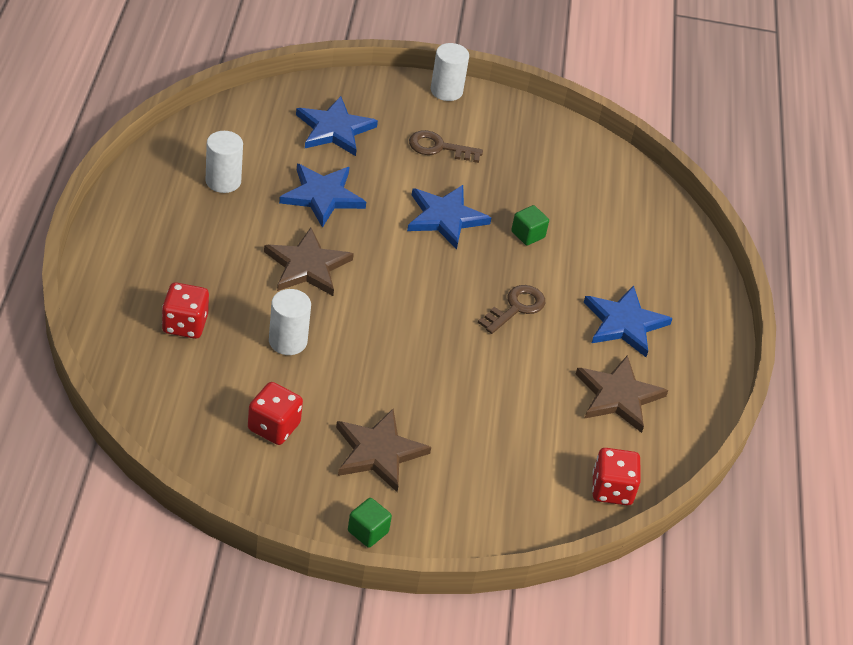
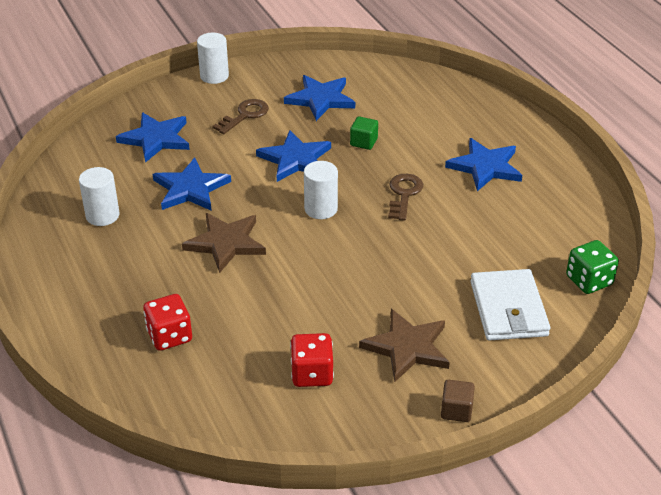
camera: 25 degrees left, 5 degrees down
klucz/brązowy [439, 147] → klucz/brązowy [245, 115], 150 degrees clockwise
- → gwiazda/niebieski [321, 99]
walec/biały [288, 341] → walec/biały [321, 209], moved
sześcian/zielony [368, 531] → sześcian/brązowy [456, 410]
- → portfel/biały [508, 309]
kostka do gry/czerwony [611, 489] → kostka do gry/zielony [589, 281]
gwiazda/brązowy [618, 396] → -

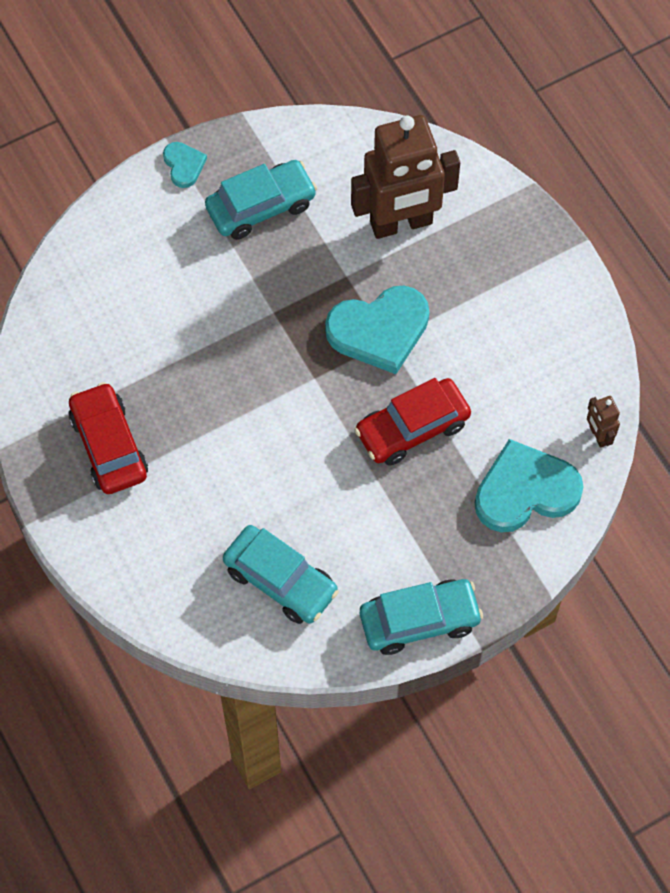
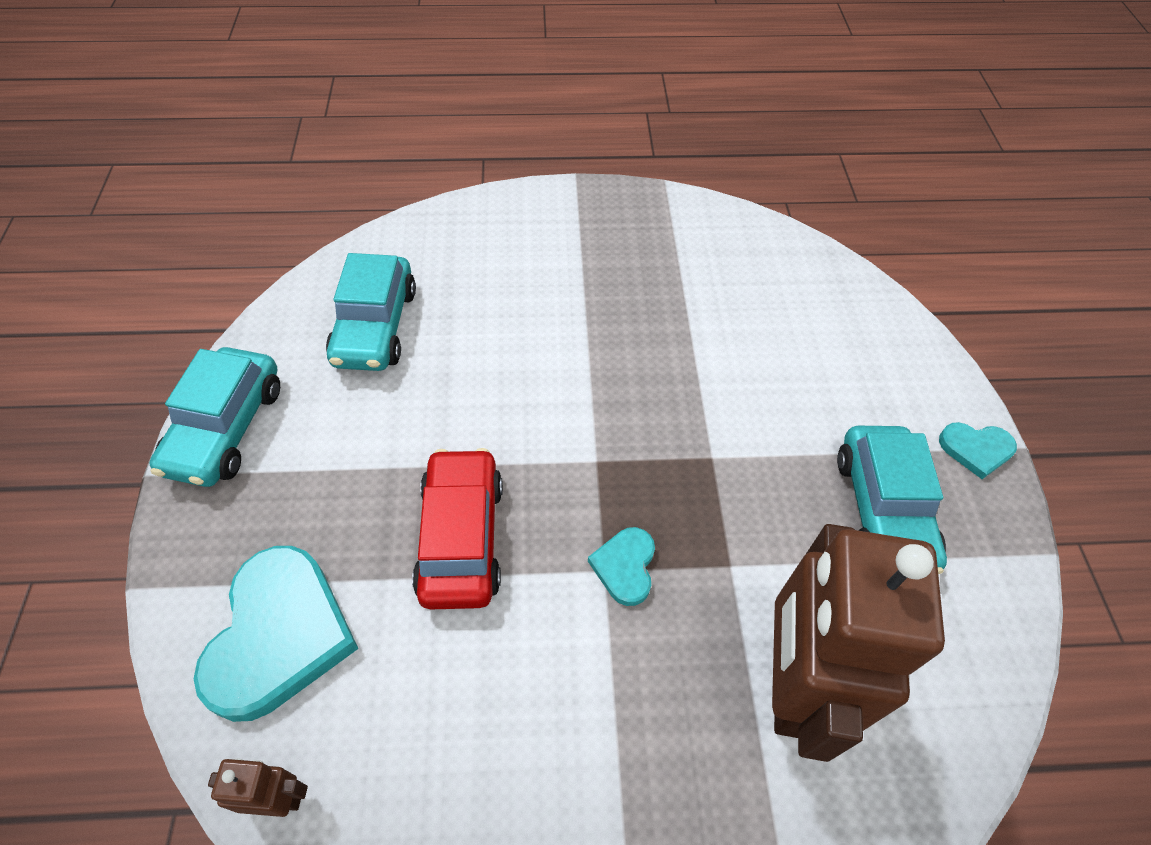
camera: 115 degrees right, 10 degrees down
samochód/turkusowy [280, 580] → samochód/turkusowy [375, 326], 60 degrees counterclockwise
serce/turkusowy [379, 330] → serce/turkusowy [625, 566], x0.49
samochód/czerwony [109, 445] → -

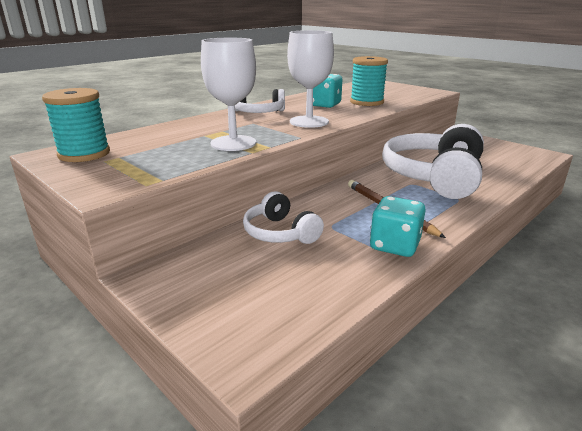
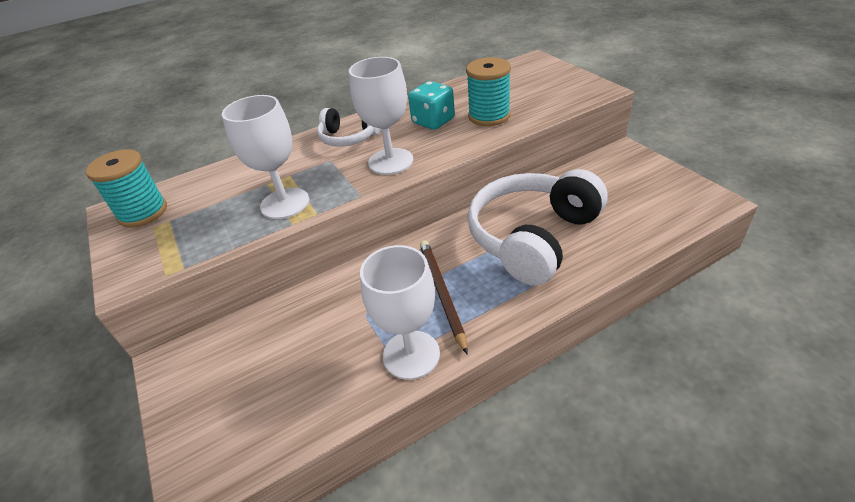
camera: 20 degrees right, 15 degrees up
kostka do gry/turkusowy [394, 245] → kielich/biały [411, 354]
słuchawki/biały [280, 233] → -

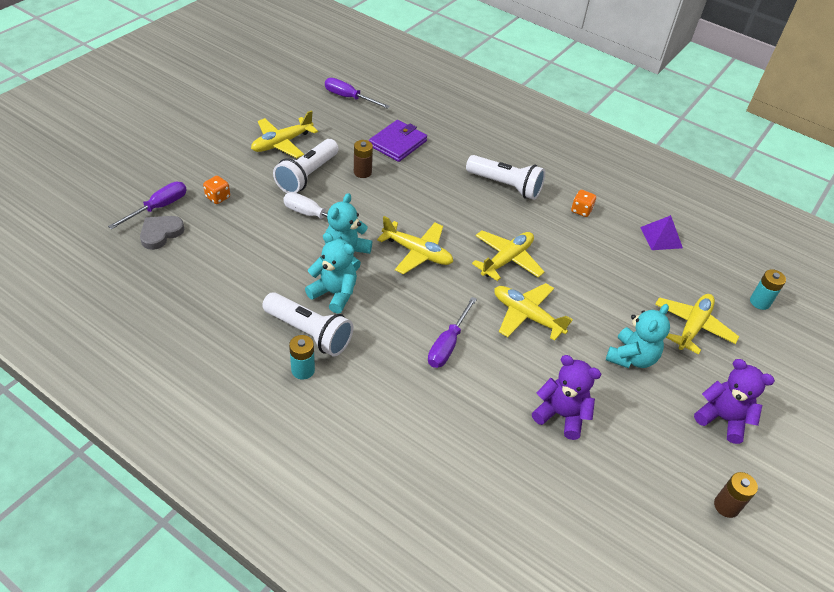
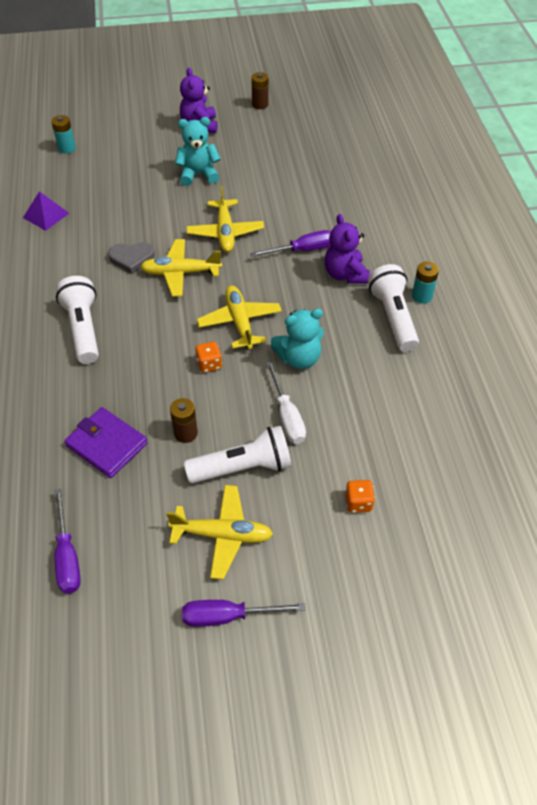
camera: 130 degrees left, 5 degrees up
portfel/fioletowy [397, 143] → portfel/fioletowy [107, 444], 45 degrees clockwise
serce/szary [161, 233] → serce/szary [132, 259], moved
śrubokręt/fioletowy [158, 207] → śrubokręt/fioletowy [228, 616], moved
kostka do gry/pomarańczowy [581, 210] → kostka do gry/pomarańczowy [209, 364], moved
miś/fioletowy [561, 415] → miś/fioletowy [345, 274], moved
miś/turkusowy [334, 294] → -
samolot/żółty [692, 327] → -

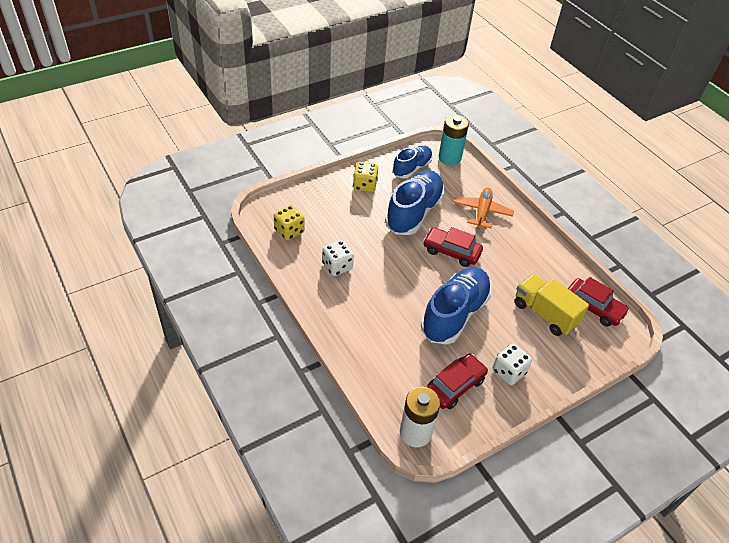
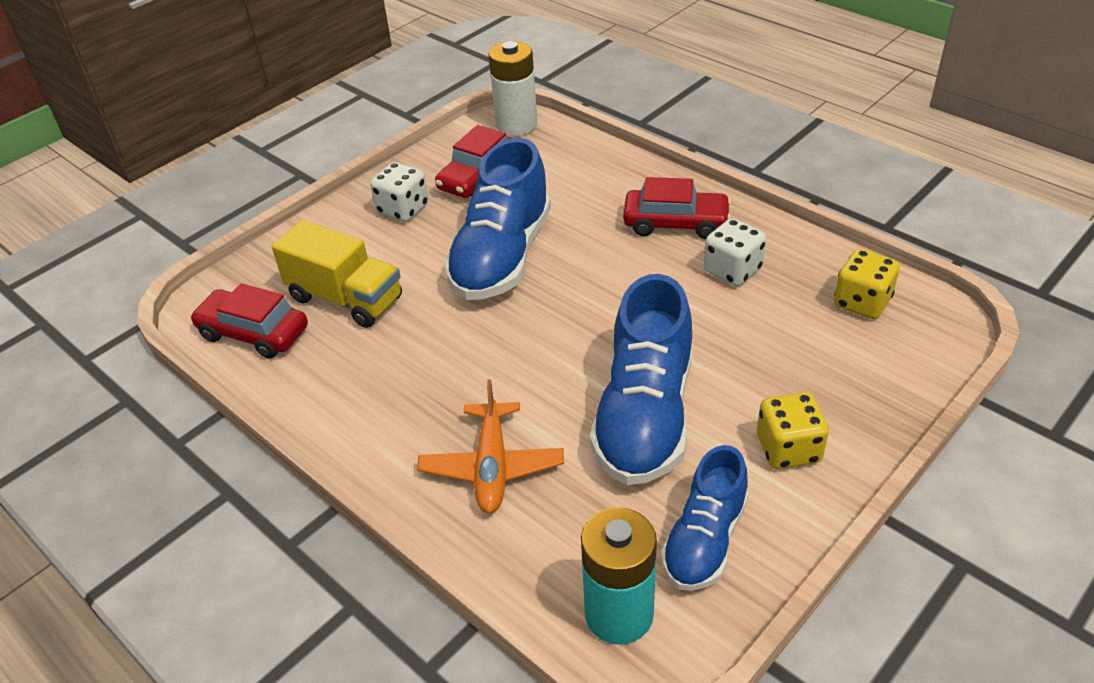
camera: 170 degrees right, 5 degrees down
samochód/czerwony [451, 251] → samochód/czerwony [675, 223], moved

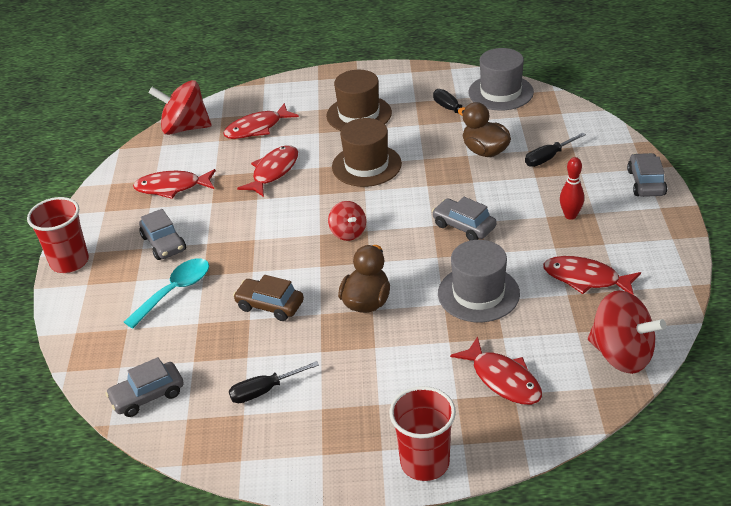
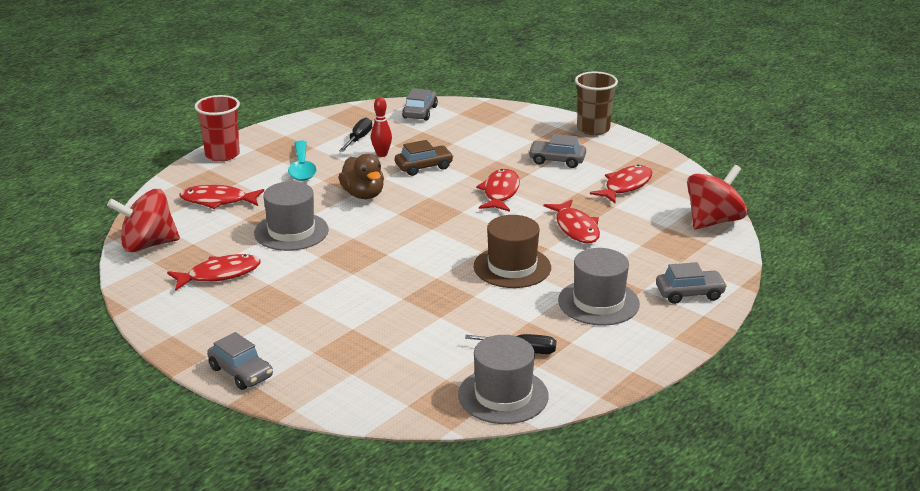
camera: 130 degrees right, 10 degrees down
łyżka/turkusowy [175, 291] → łyżka/turkusowy [302, 168], moved
kręgiel/czerwony [570, 215] → kręgiel/czerwony [381, 154], moved
ryba/czerwony [257, 128] → ryba/czerwony [500, 192], moved
kapelusz/brązowy [359, 114] → kapelusz/szary [598, 302]
szklanka/czerwony [69, 262] → szklanka/brązowy [593, 129]
samochód/szary [464, 226] → samochód/szary [689, 293], moved
bączek/czerwony [348, 232] → -
kaczka/brązowy [485, 151] → -
śrubokręt/czarny [548, 158] → -

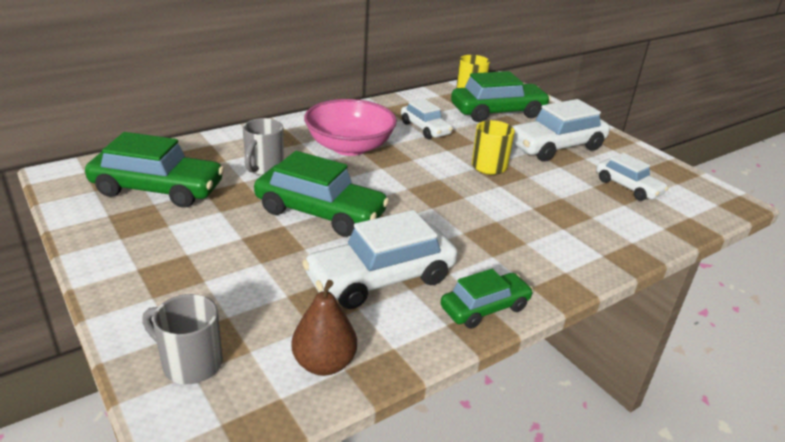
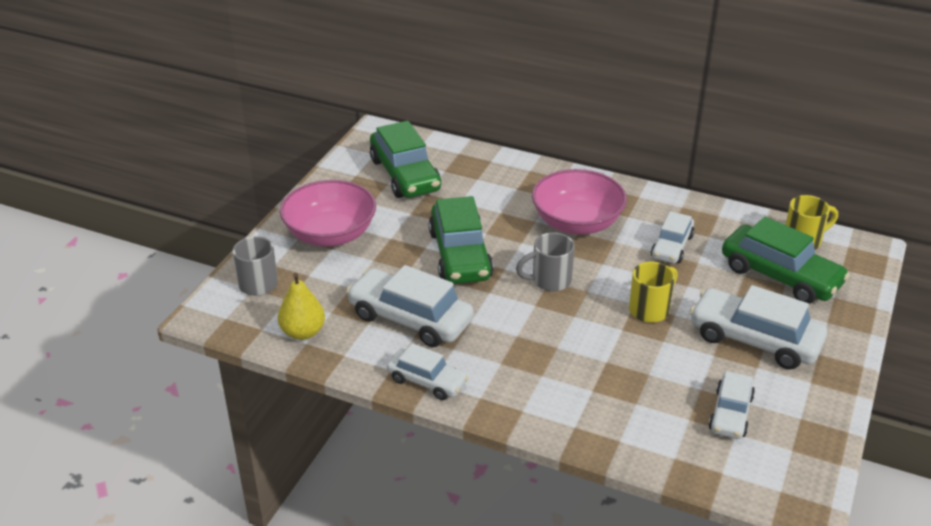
camera: 60 degrees right, 5 degrees up
gruszka/brązowy [324, 363] → gruszka/żółty [303, 332]
- → miska/różowy [330, 234]
samochód/zielony [485, 308] → samochód/biały [427, 381]
kubek/szary [264, 168] → kubek/szary [549, 281], moved

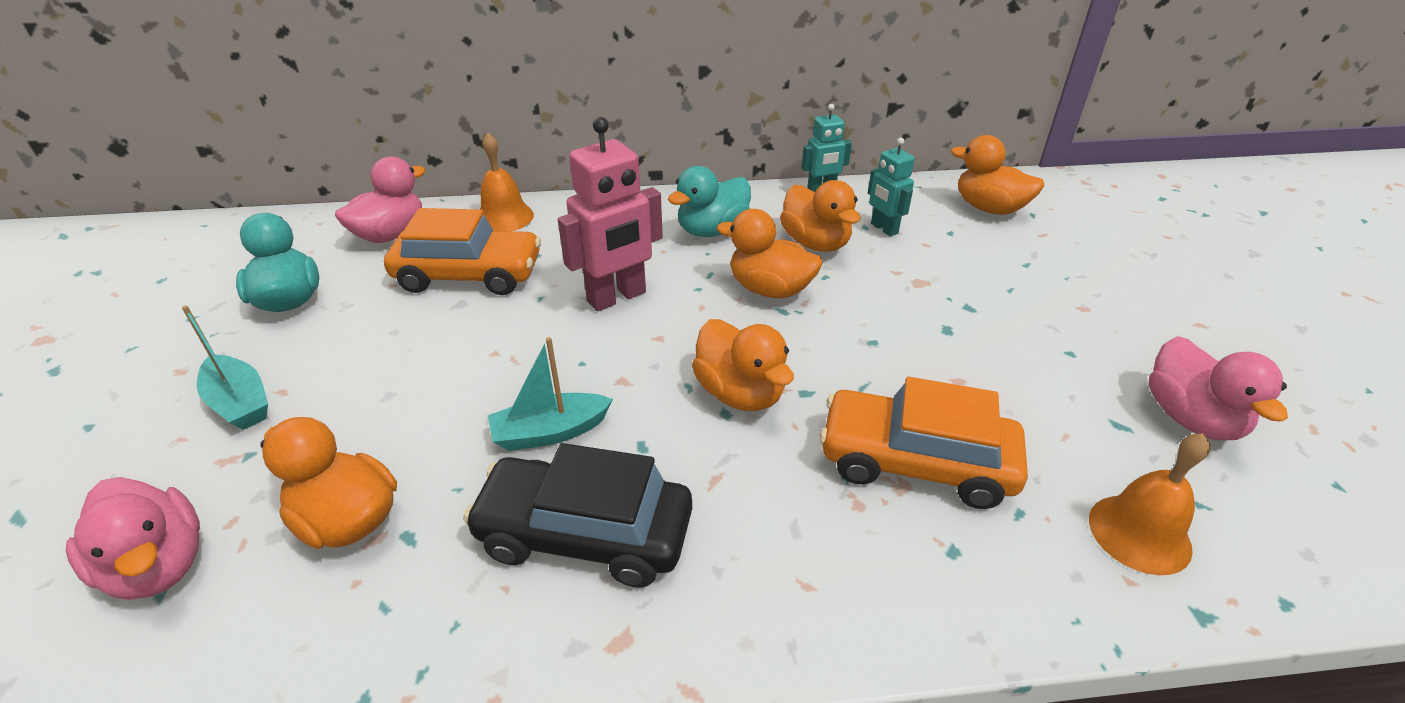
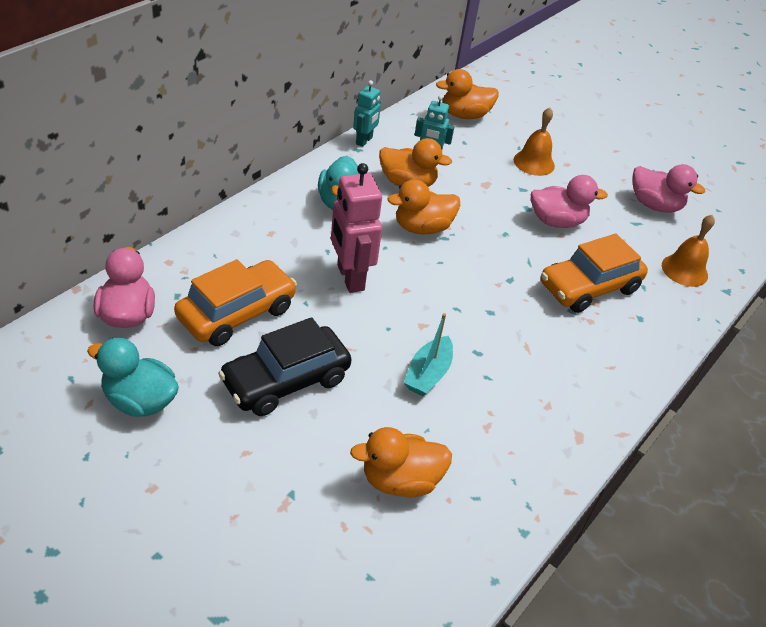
camera: 50 degrees left, 5 degrees up
samochód/czarny [585, 534] → samochód/czarny [286, 381], moved
robot/różowy [617, 297] → robot/różowy [350, 278], 150 degrees clockwise
dzwonek/pomarańczowy [504, 217] → dzwonek/pomarańczowy [534, 162], moved
kaczka/różowy [159, 566] → kaczka/różowy [556, 221], moved
łódka/turkusowy [239, 403] → -
kaczka/pomarańczowy [740, 393] → -

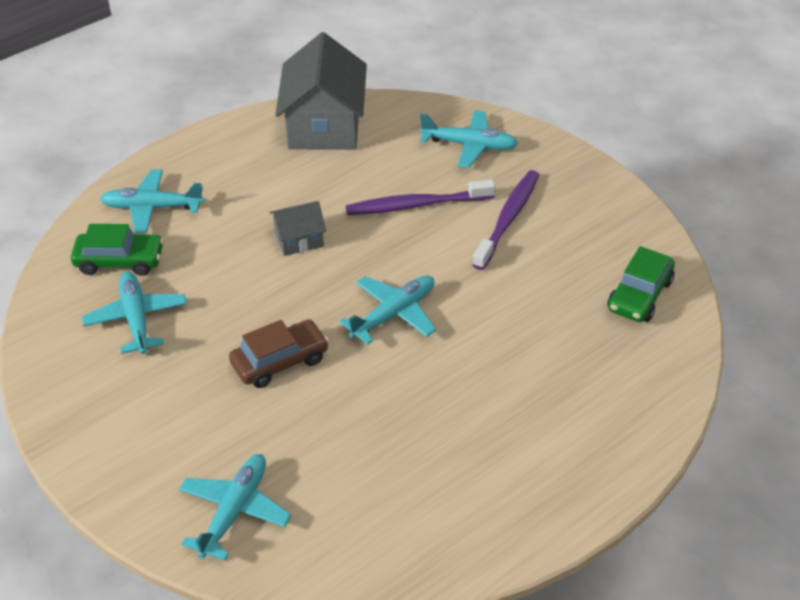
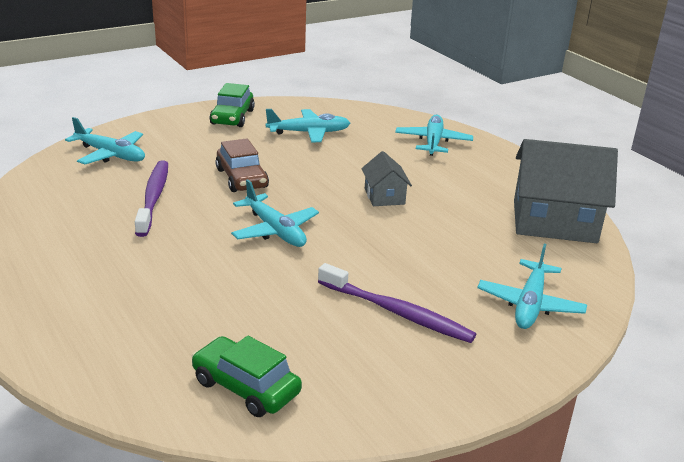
camera: 95 degrees right, 15 degrees down
szczoteczka do zębów/fioletowy [417, 205] → szczoteczka do zębów/fioletowy [153, 198], moved
samochód/zielony [120, 261] → samochód/zielony [232, 117], moved

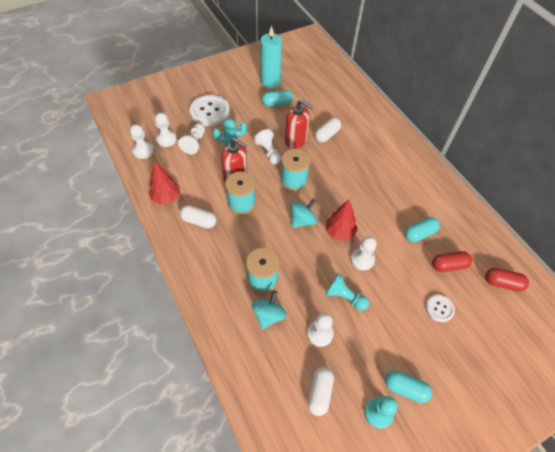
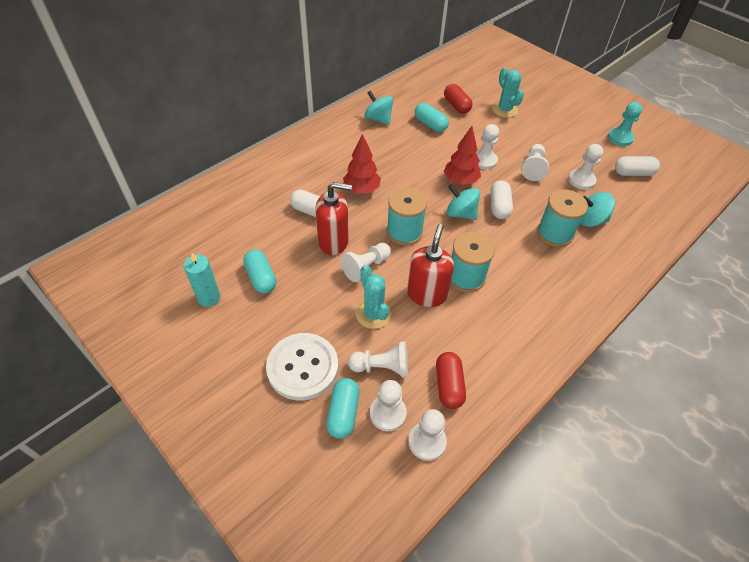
camera: 105 degrees left, 5 degrees down
świeca/turkusowy [270, 82] → świeca/turkusowy [209, 298], x0.65
dozownik mydła/czerwony [296, 141] → dozownik mydła/czerwony [333, 242], 75 degrees clockwise
kapsułka/turkusowy [405, 388] → kapsułka/turkusowy [343, 413], moved
drzewko/czerwony [166, 197] → drzewko/czerwony [361, 189], moved
- → bączek/turkusowy [378, 119]
kapsułka/czerwony [502, 283] → kapsułka/czerwony [448, 385], moved
kapsułka/biały [199, 221] → kapsułka/biały [499, 206], moved
guzik/biały [439, 308] → kaktus/turkusowy [505, 110]
pionek/turkusowy [345, 297] → pionek/biały [533, 168]

